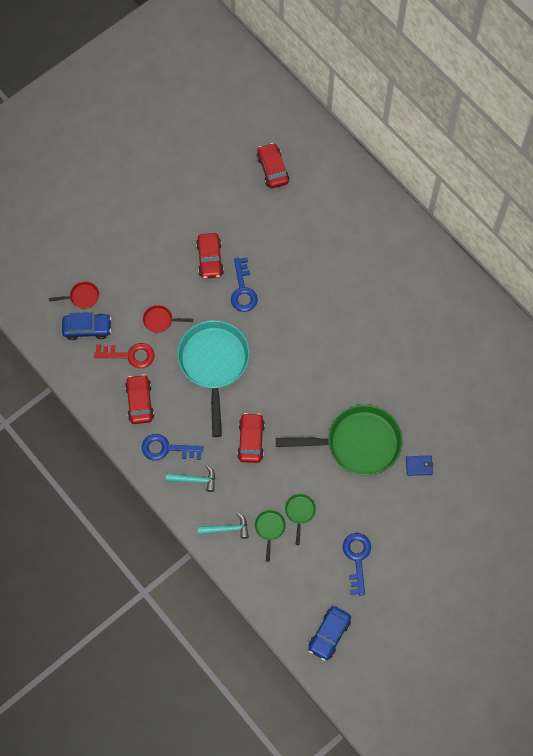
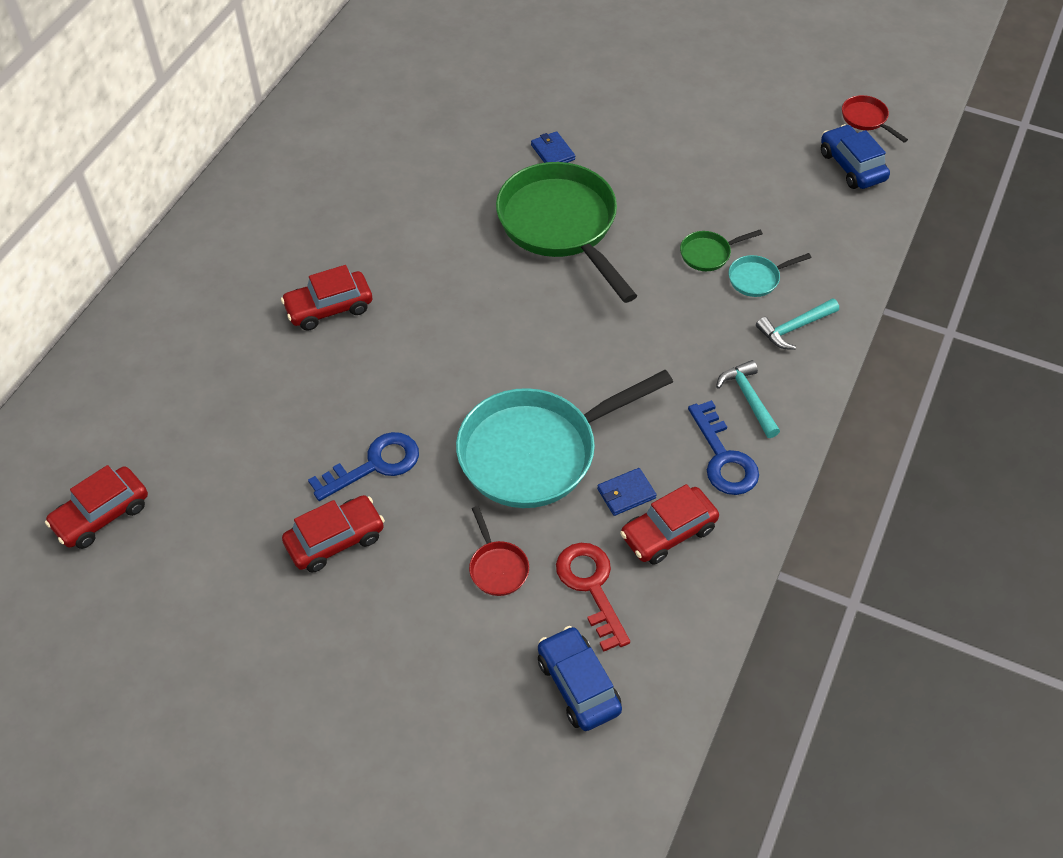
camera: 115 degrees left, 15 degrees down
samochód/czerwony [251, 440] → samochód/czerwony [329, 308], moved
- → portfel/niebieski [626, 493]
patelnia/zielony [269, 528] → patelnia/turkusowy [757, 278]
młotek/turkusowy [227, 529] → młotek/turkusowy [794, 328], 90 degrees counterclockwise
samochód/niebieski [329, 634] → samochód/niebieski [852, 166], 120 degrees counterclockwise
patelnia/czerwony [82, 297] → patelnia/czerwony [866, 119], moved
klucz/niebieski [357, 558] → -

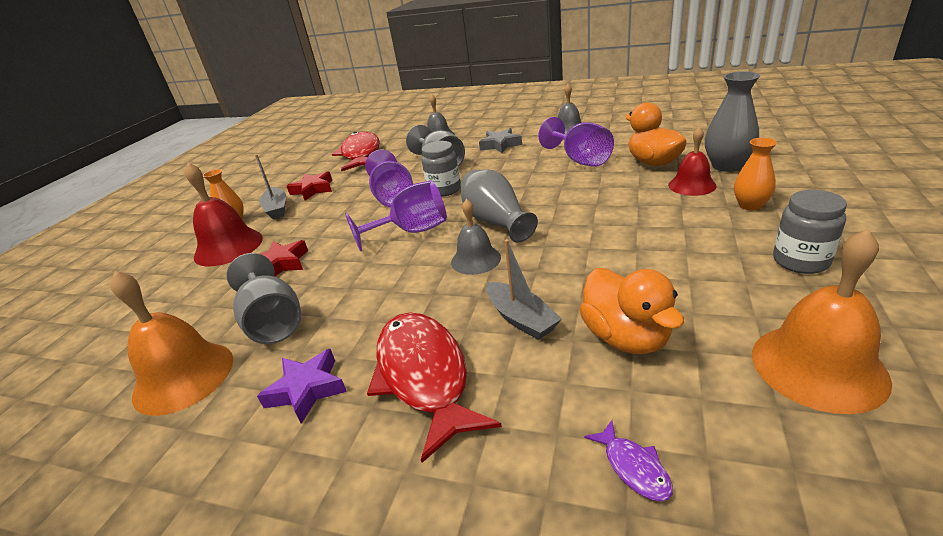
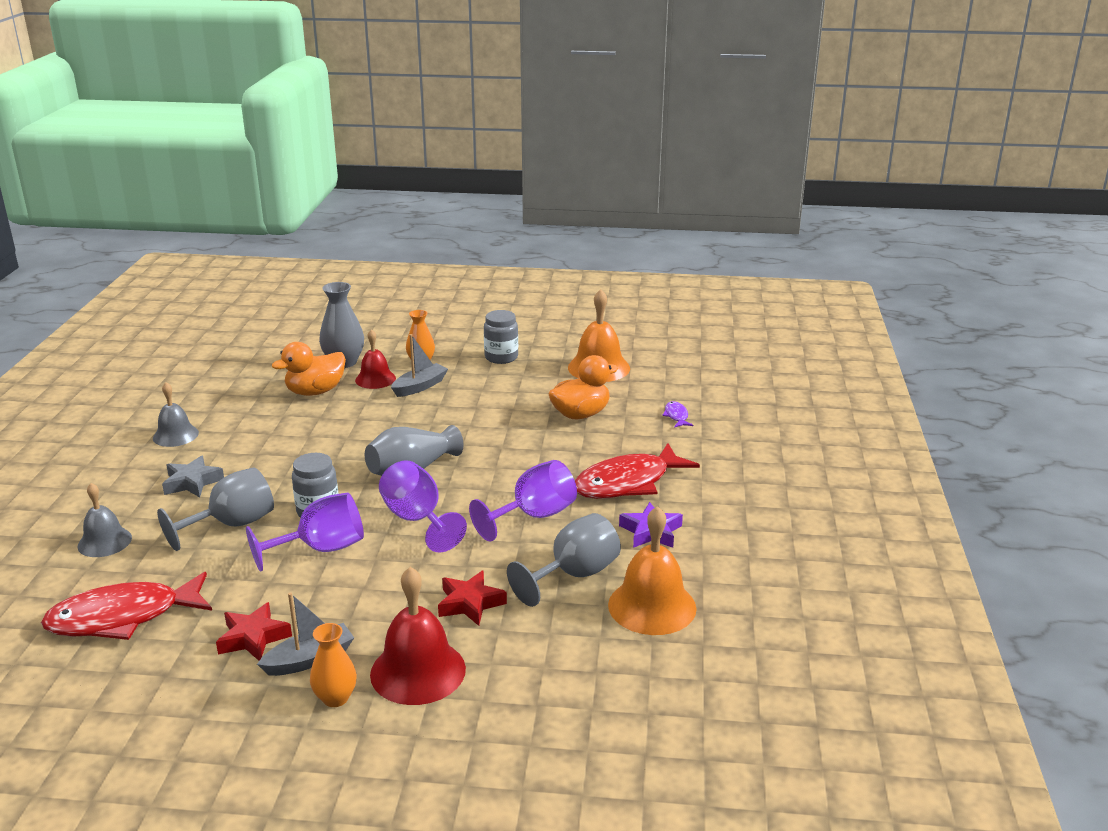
camera: 105 degrees left, 5 degrees down
łódka/szary [521, 319] → łódka/szary [420, 386], moved
kielich/fioletowy [580, 160] → kielich/fioletowy [534, 516], moved
ryba/fioletowy [633, 467] → ryba/fioletowy [676, 416], 60 degrees counterclockwise
dzwonek/szary [475, 259] → -

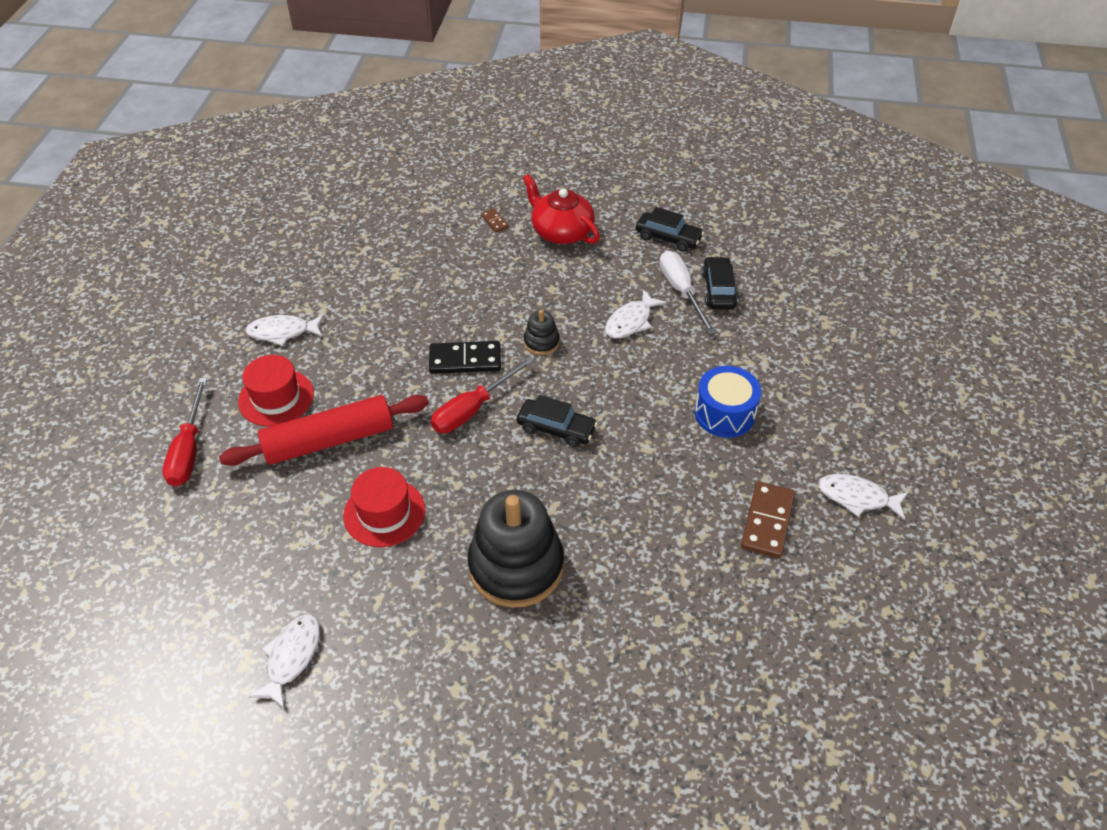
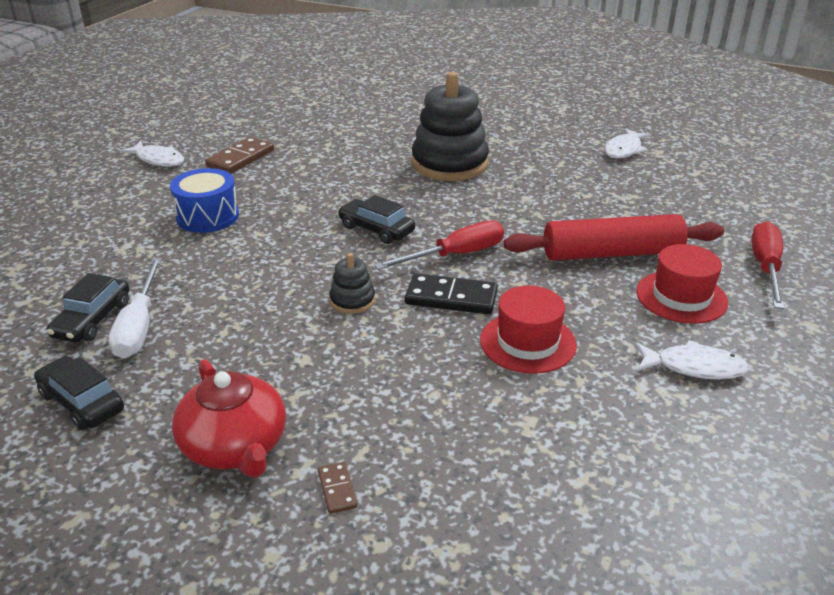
camera: 165 degrees left, 15 degrees down
kapelusz/czerwony [384, 512] → kapelusz/czerwony [528, 342], moved
ryba/biały [631, 321] → -

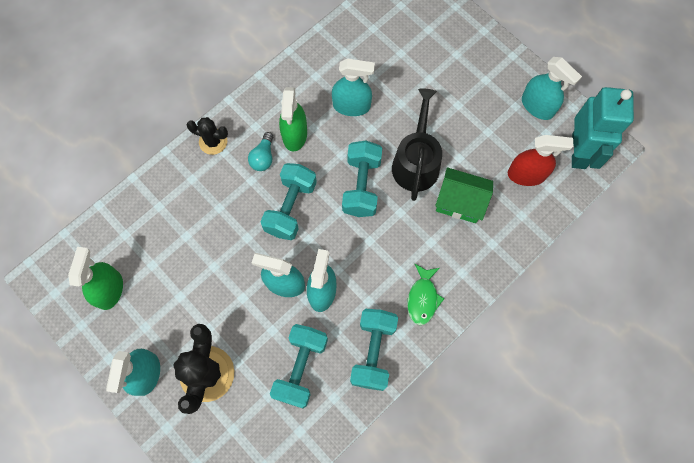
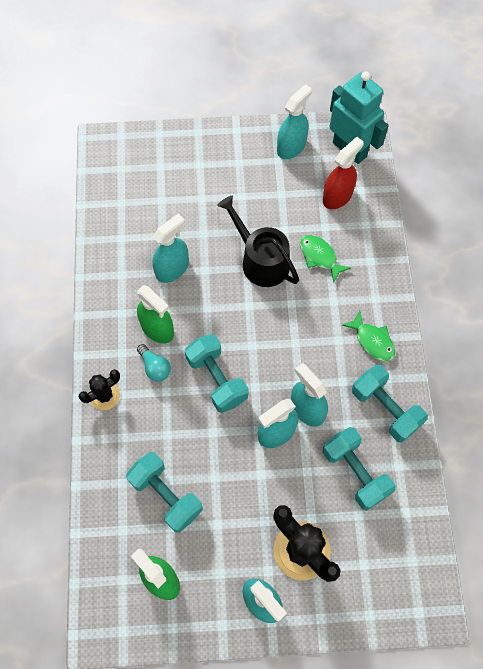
camera: 50 degrees left, 5 degrees down
hantel/turkusowy [361, 186] → hantel/turkusowy [166, 495], moved
spryskiwacz/turkusowy [537, 106] → spryskiwacz/turkusowy [291, 147], 45 degrees counterclockwise
domek/zielony [459, 202] → ryba/zielony [320, 257]

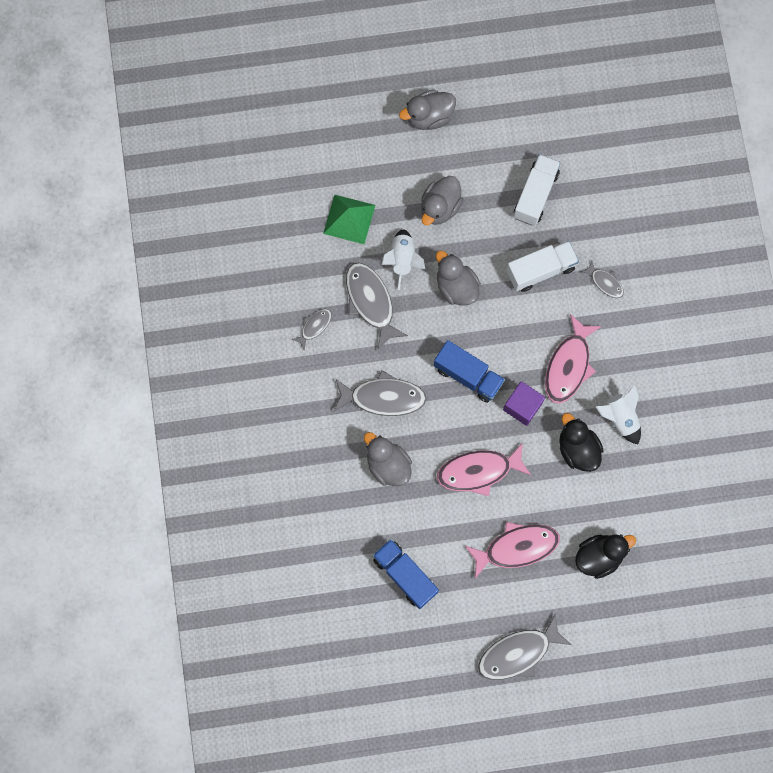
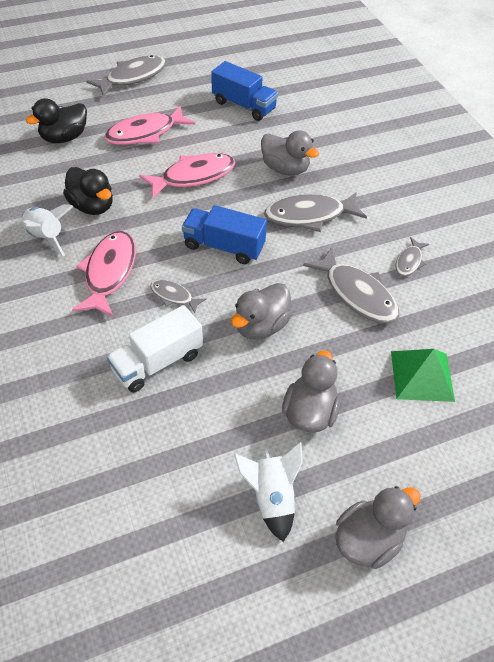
camera: 165 degrees right, 25 degrees down
ryba/szary [605, 282] → ryba/szary [174, 296], moved
kaczka/szary [456, 287] → kaczka/szary [261, 326], 90 degrees clockwise
rakieta/biały [402, 260] → rakieta/biały [271, 497], moved
sześcian/fioletowy [522, 406] → -
ciężarówka/biały [535, 195] → -

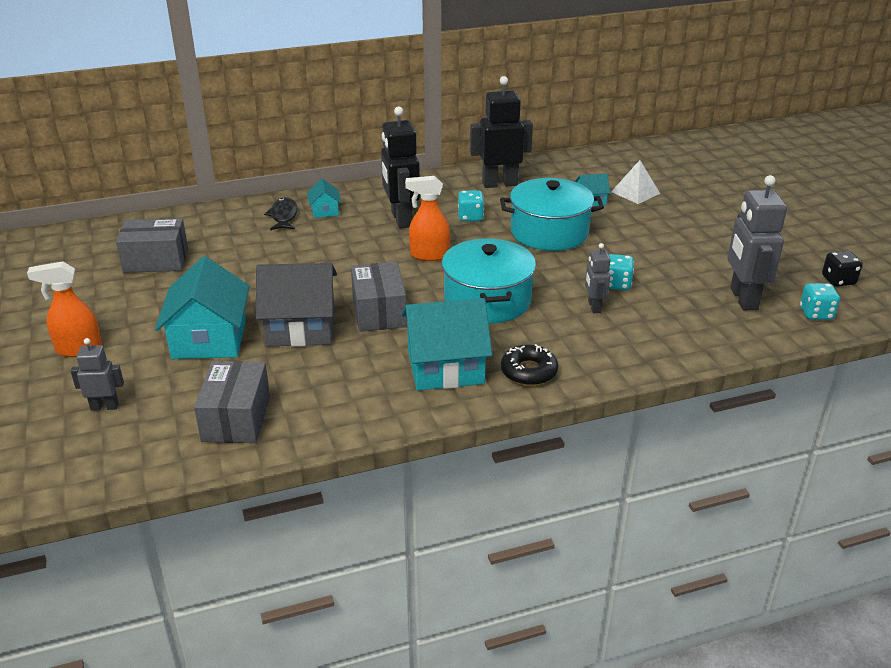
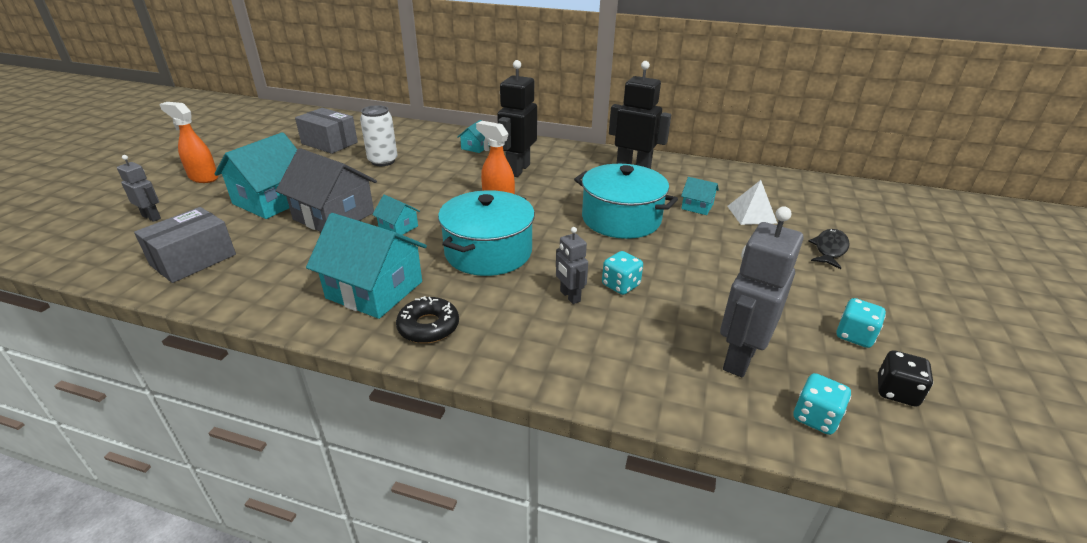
camera: 35 degrees right, 0 degrees up
- → puszka/biały [383, 161]
pudełko/szary [379, 312] → domek/turkusowy [398, 227]
robot/szary [594, 307] → robot/szary [569, 296], 60 degrees counterclockwise
ryba/czarny [283, 216] → ryba/czarny [829, 249], moved
kostka do gry/turkusowy [470, 217] → kostka do gry/turkusowy [854, 336], moved

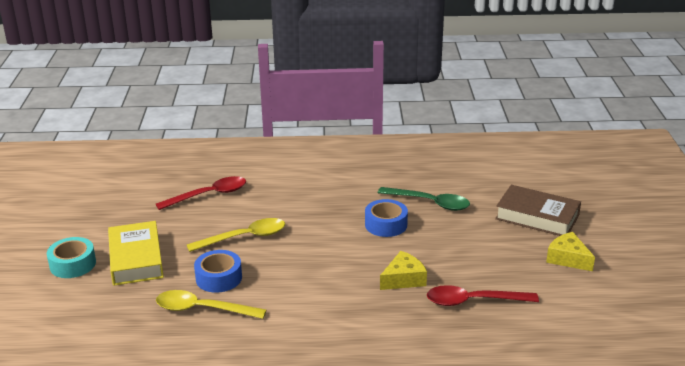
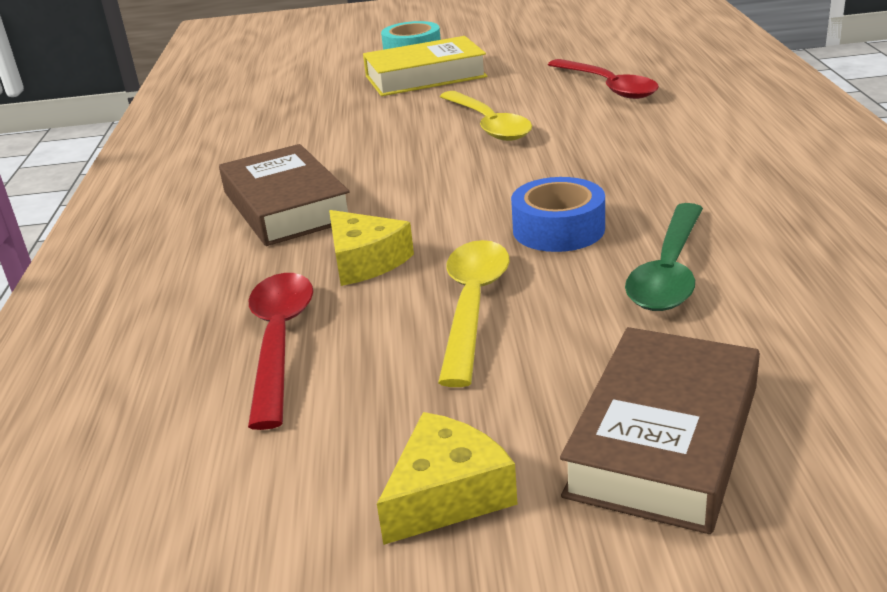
camera: 90 degrees right, 0 degrees up
- → książka/brązowy [286, 206]
łyżka/żółty [202, 309] → łyżka/żółty [473, 306], moved
taśma klejąca/niebieski [219, 278] → -

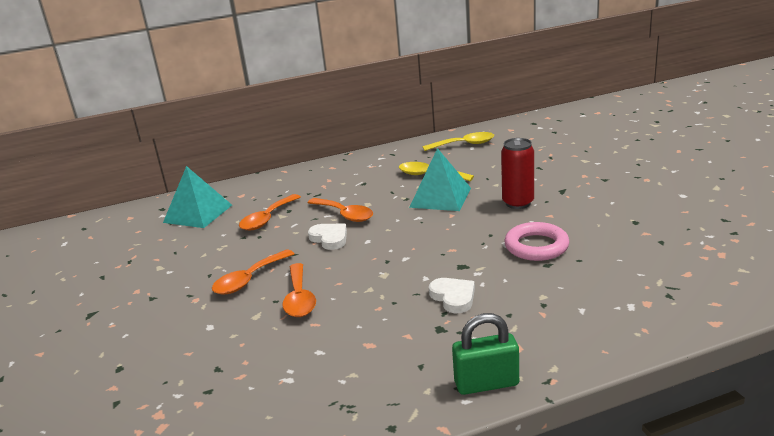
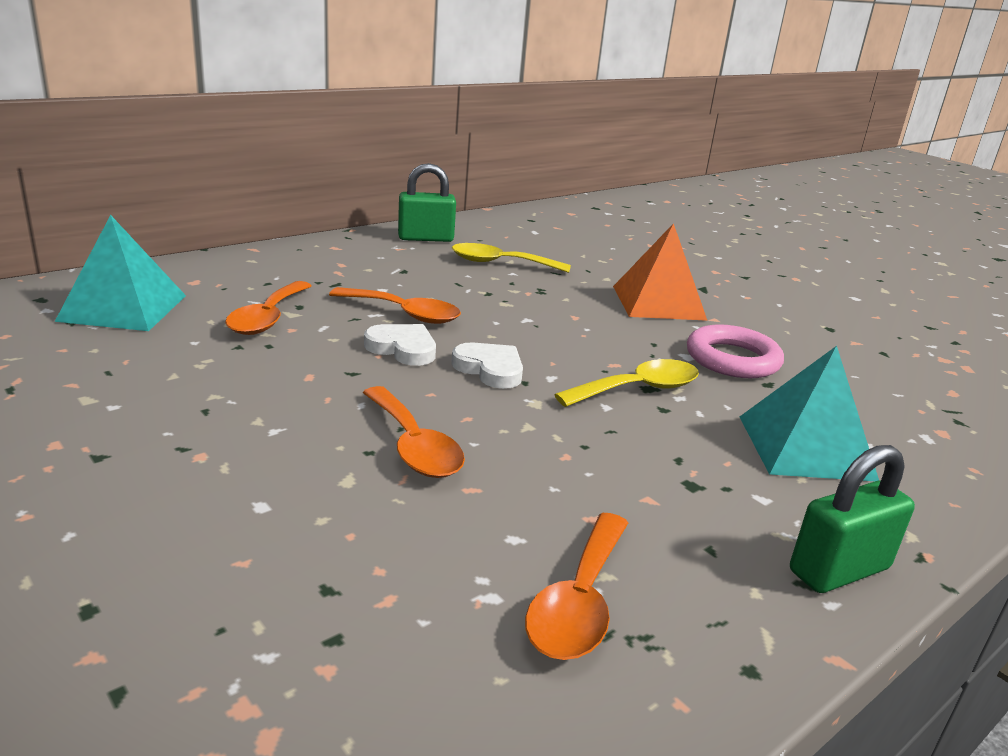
camera: 25 degrees left, 0 degrees up
- → kłódka/zielony [425, 238]
serce/biały [453, 297] → serce/biały [490, 369], moved
łyżka/pomarańczowy [249, 279] → łyżka/pomarańczowy [578, 602], moved
łyżka/żółty [464, 144] → łyżka/żółty [638, 389], moved
puszka/czerwony [518, 203] → piramida/pomarańczowy [658, 302]
piramida/turkusowy [440, 197] → piramida/turkusowy [805, 447], moved

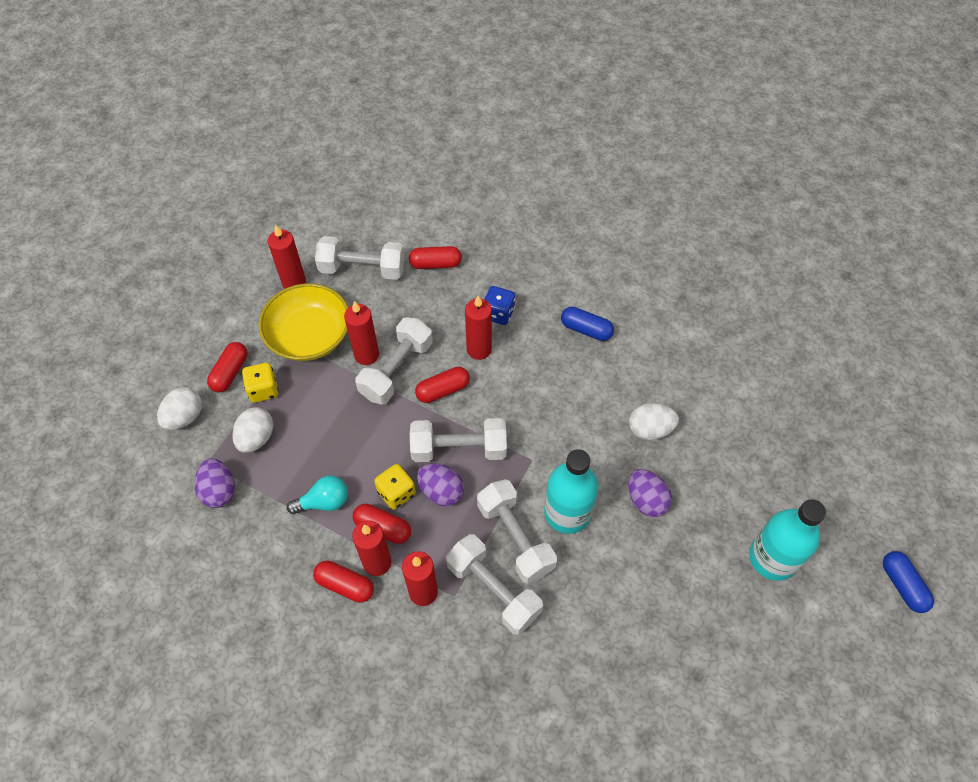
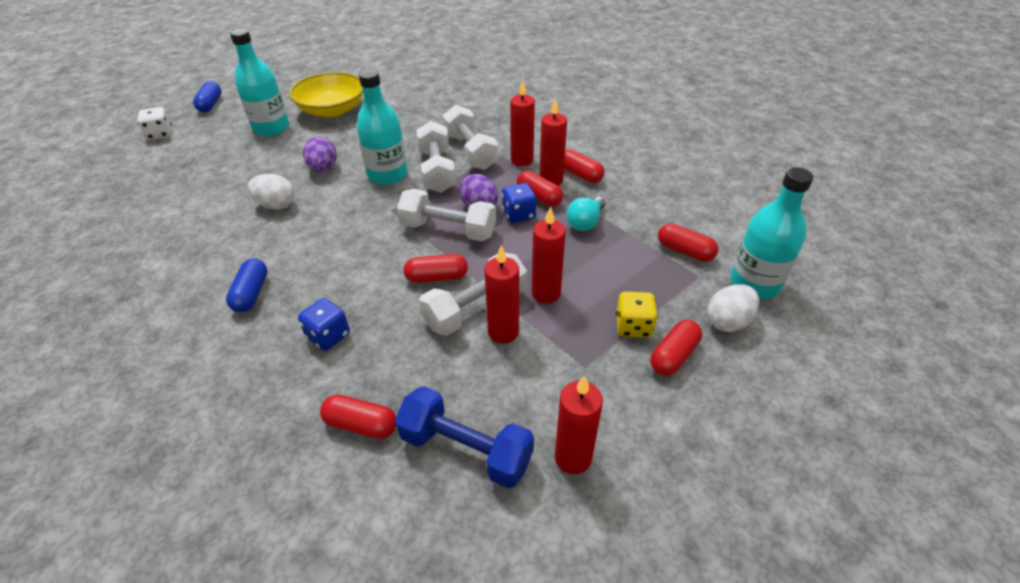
camera: 160 degrees left, 15 degrees down
- → kostka do gry/biały [160, 134]
kapsułka/niebieski [586, 329] → kapsułka/niebieski [251, 294], 45 degrees clockwise
miska/żółty [309, 335] → miska/żółty [332, 110], moved
hantel/biały [362, 269] → hantel/niebieski [466, 449]
kostka do gry/żółty [396, 493] → kostka do gry/niebieski [519, 214]
świeca/czerwony [479, 349] → świeca/czerwony [546, 293], moved
żarówka/turkusowy [324, 502] → żarówka/turkusowy [585, 222], 60 degrees counterclockwise
jajko/fioletowy [219, 491] → kapsułka/czerwony [685, 251]
- → butelka/turkusowy [754, 284]
jajko/biały [256, 438] → -

